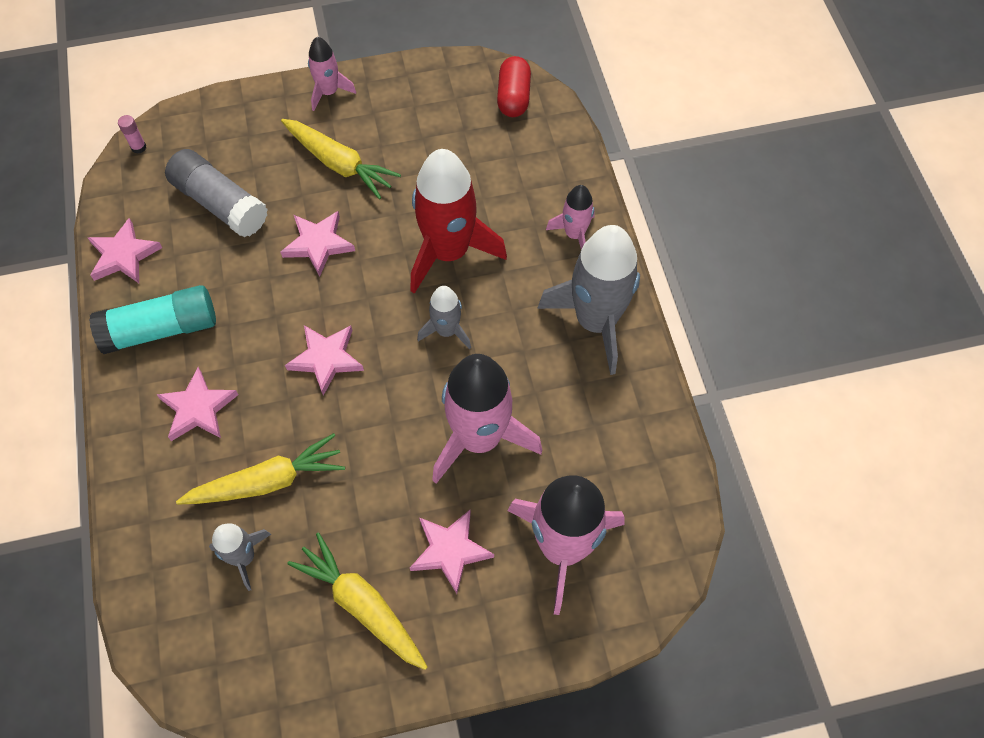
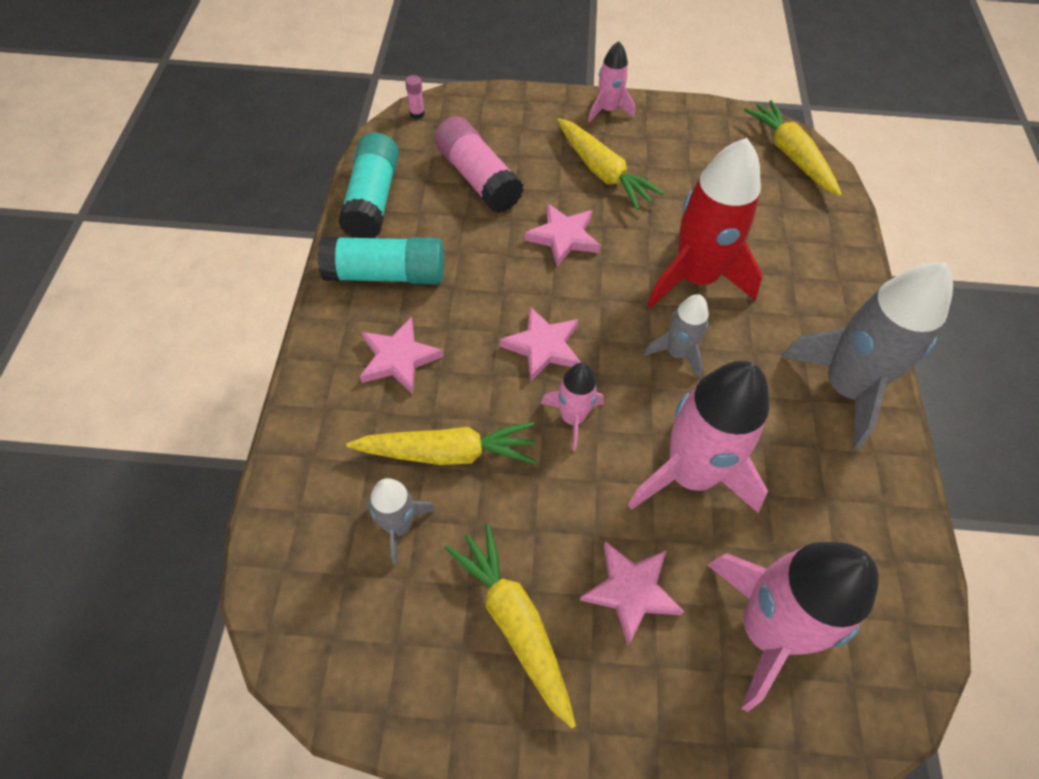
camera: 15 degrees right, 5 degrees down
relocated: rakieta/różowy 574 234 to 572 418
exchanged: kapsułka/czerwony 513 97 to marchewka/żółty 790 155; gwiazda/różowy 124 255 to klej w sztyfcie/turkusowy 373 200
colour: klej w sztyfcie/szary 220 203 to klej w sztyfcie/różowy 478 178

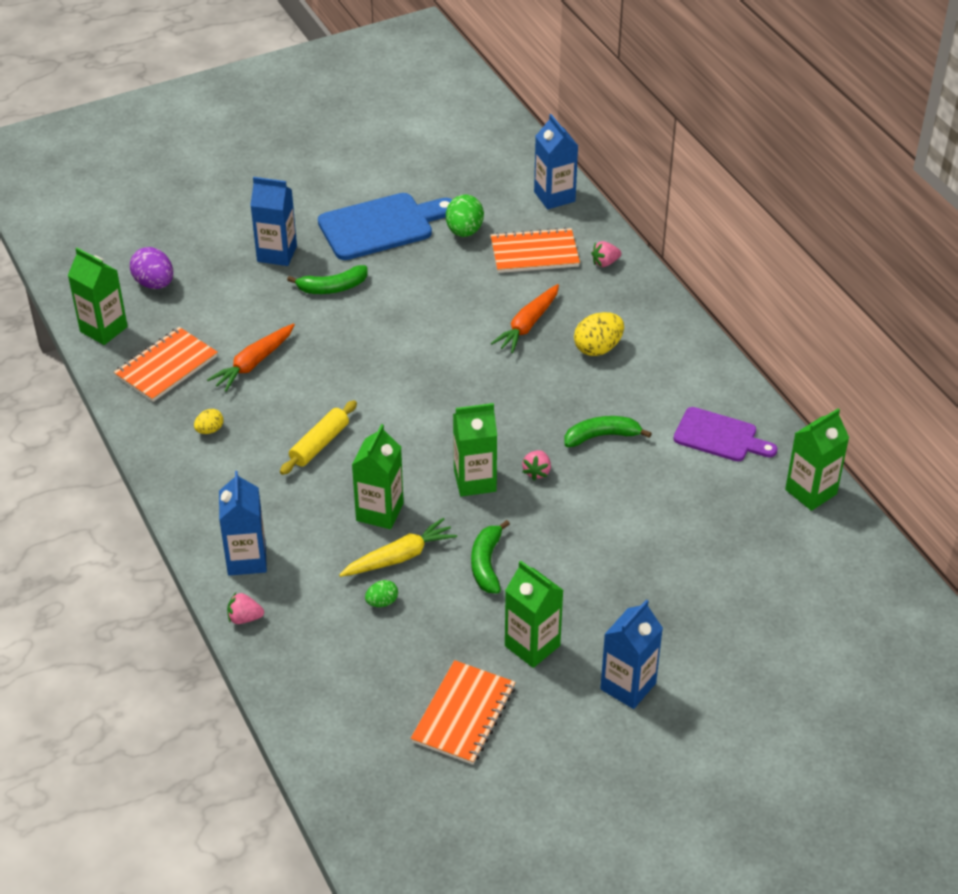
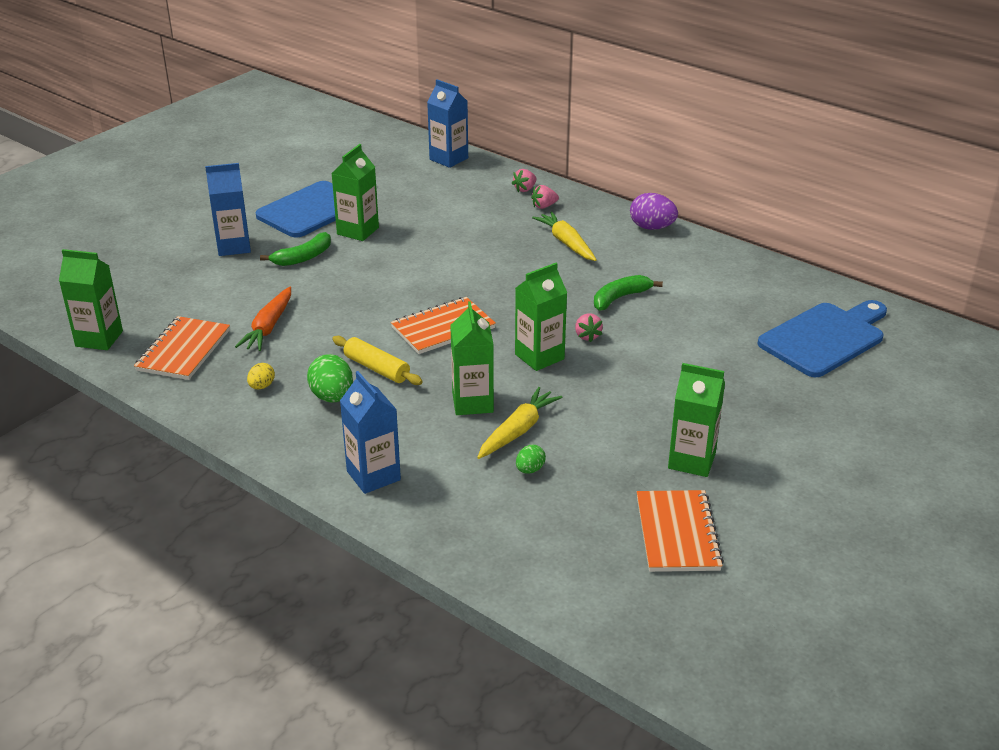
camera: 25 degrees left, 10 degrees down
missing: marchewka/pomarańczowy 527 325; deska do krojenia/fioletowy 720 436; banan/zielony 486 564; karton mleka/niebieski 628 686
appeared: deska do krojenia/niebieski 825 338
relocated: jajko/zielony 464 231 to 332 397; zeszyt/pomarańczowy 534 253 to 443 328; jajko/fioletowy 154 283 to 652 227; karton mleka/zielony 811 492 to 358 231; truskawka/różowy 244 618 to 544 206
exchanged: jajko/żółty 598 348 to marchewka/żółty 566 243
spun: wałek do ciasta/żółty 319 444 = 376 368 60 degrees counterclockwise

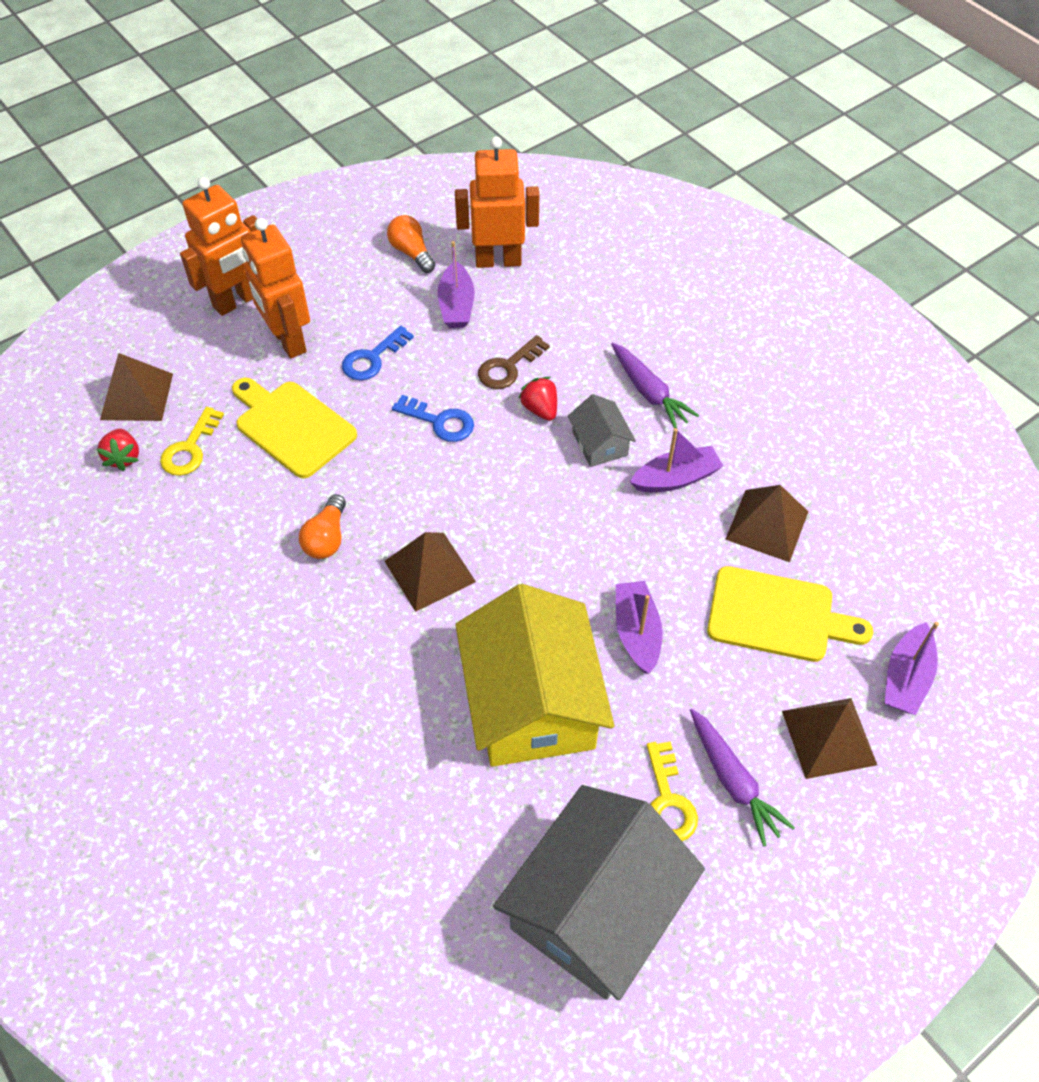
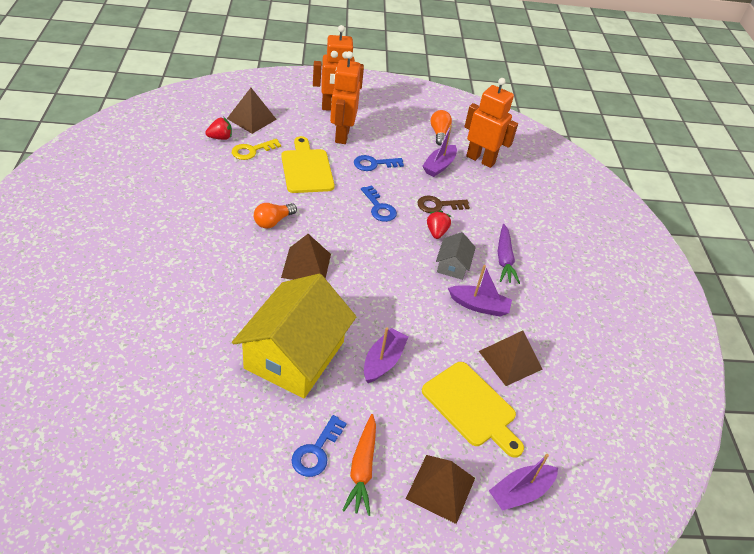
camera: 30 degrees right, 10 degrees down
missing: domek/szary 595 908
colour: marchewka/fioletowy 733 781 to marchewka/pomarańczowy 362 468; klucz/żółty 668 801 to klucz/niebieski 316 451
spun: truskawka/czerwony 123 457 = 220 138 135 degrees counterclockwise

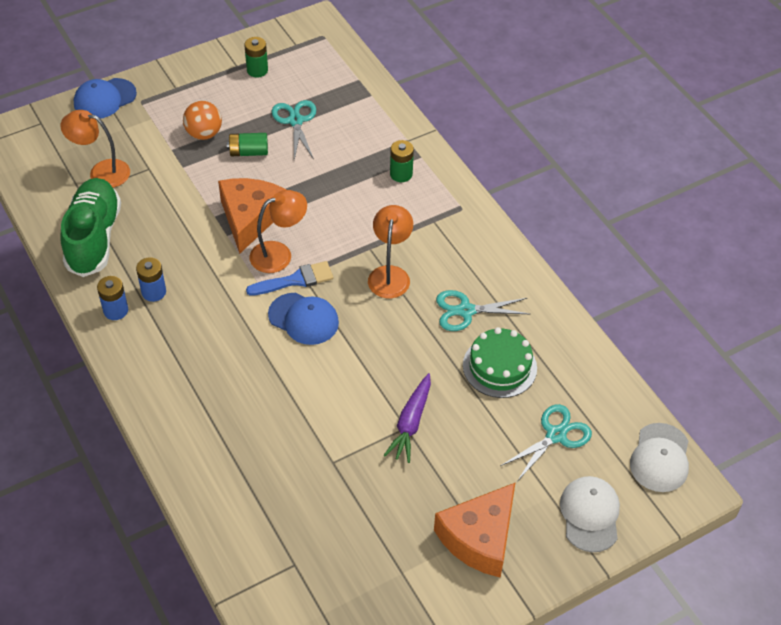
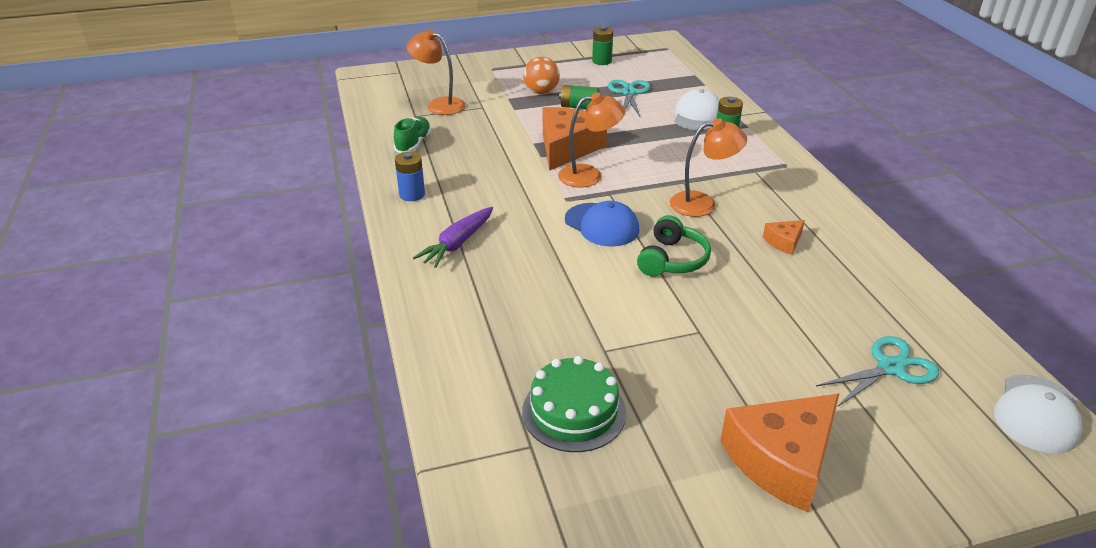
camera: 15 degrees right, 15 degrees down
missing: czapka/niebieski 104 99; bateria/niebieski 154 292; pędzel/niebieski 295 280
appeared: słuchawki/zielony 672 260
relocated: tort/zielony 499 366 to 574 411; marchewka/fioletowy 410 423 to 457 244; czapka/biały 590 515 to 697 115
exchanged: nożyczki/turkusowy 466 311 to ser/pomarańczowy 784 242
spun: lampka/pomarańczowy 390 274 = 702 203 60 degrees clockwise
size: but/zielony 94 238 = 413 144 x0.53

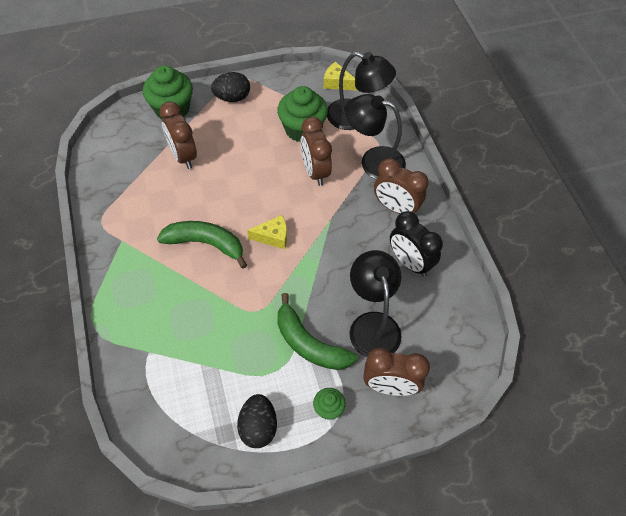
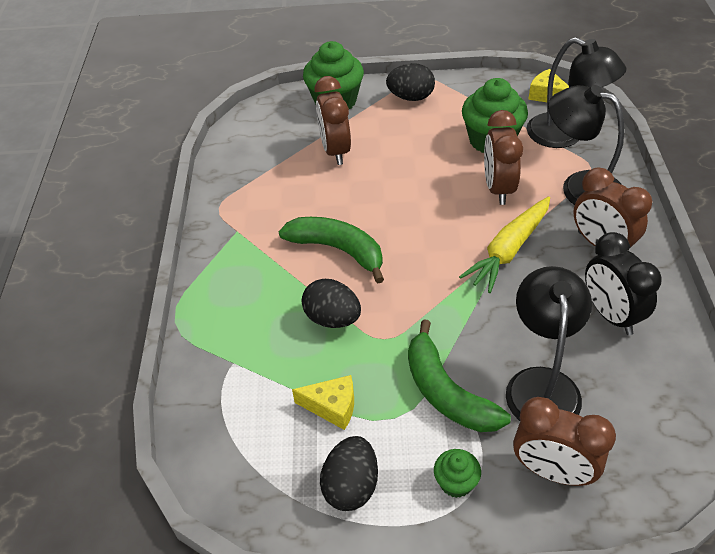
camera: 20 degrees right, 10 degrees down
appeared: marchewka/żółty 508 250; jajko/czarny 332 318
relocated: ser/żółty 273 237 to 332 407

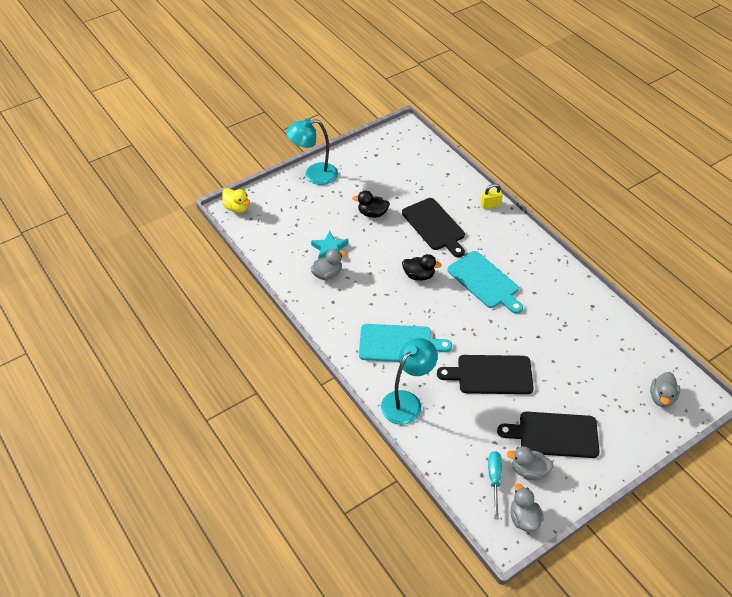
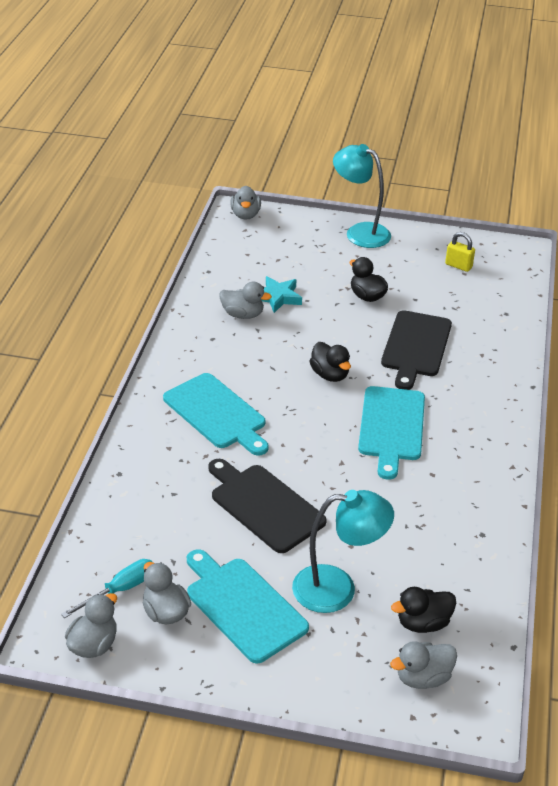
camera: 45 degrees right, 10 degrees down
appeared: kaczka/czarny 423 623
relocated: kłódka/żółty 490 205 to 458 266; lampka/turkusowy 407 401 to 337 589
colour: kaczka/żółty 237 208 to kaczka/szary 245 215; deska do krojenia/czarny 554 435 to deska do krojenia/turkusowy 243 606

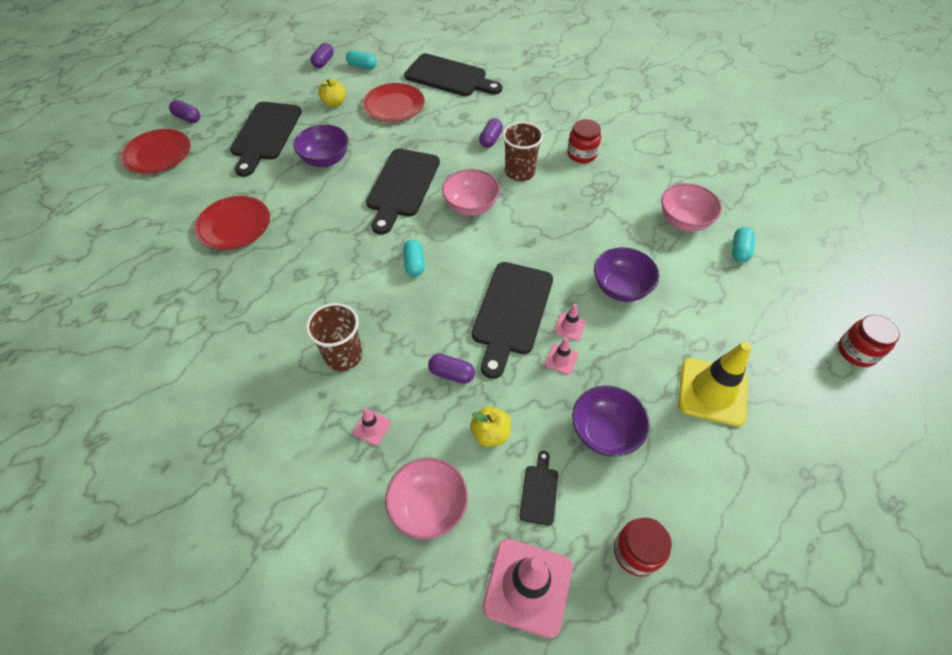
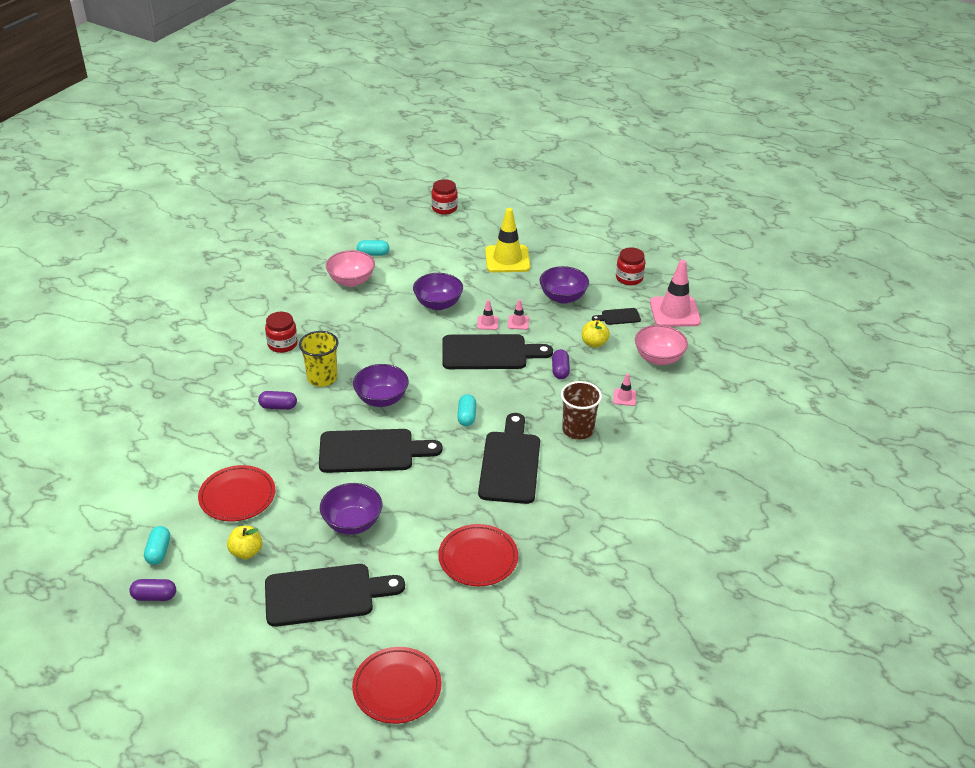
camera: 110 degrees left, 15 degrees down
missing: kapsułka/fioletowy 187 118
relocated: deska do krojenia/czarny 449 77 to 510 463
colour: szklanka/brązowy 519 172 to szklanka/żółty 322 378; miska/różowy 471 206 to miska/fioletowy 381 399
spun: kapsułka/turkusowy 414 264 = 466 416 60 degrees counterclockwise

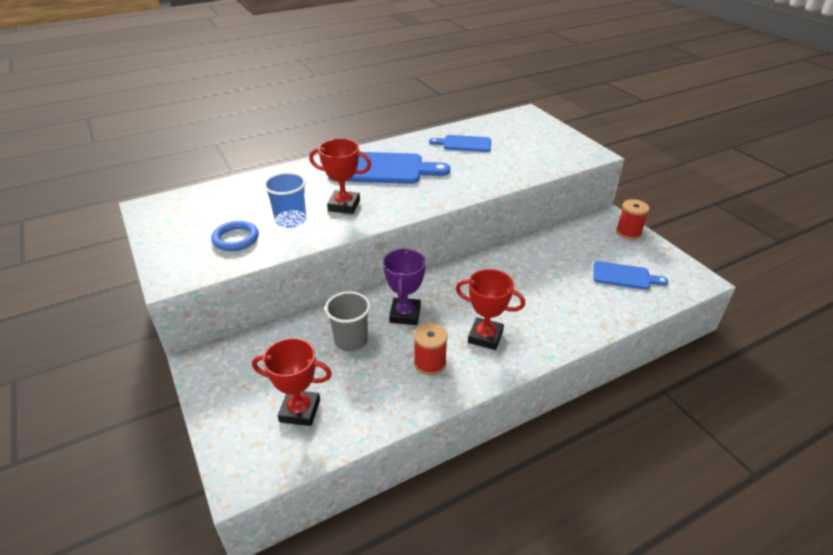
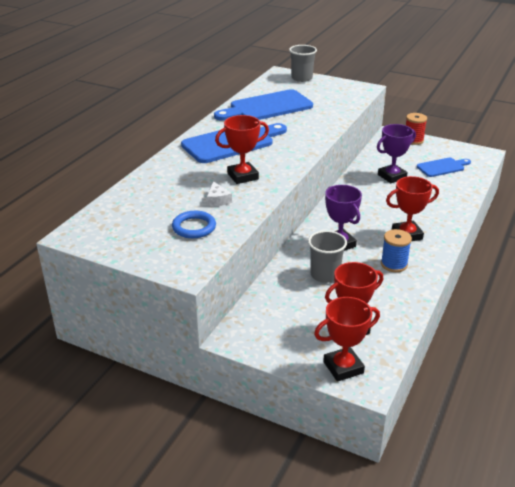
camera: 35 degrees left, 5 degrees down
appeared: szklanka/szary 301 78; puchar/fioletowy 392 176; puchar/czerwony 343 367
exchanged: szklanka/niebieski 291 220 to ser/biały 217 200
colour: szpulka/czerwony 430 363 to szpulka/niebieski 394 264
size: deska do krojenia/niebieski 464 144 = 267 107 x1.79

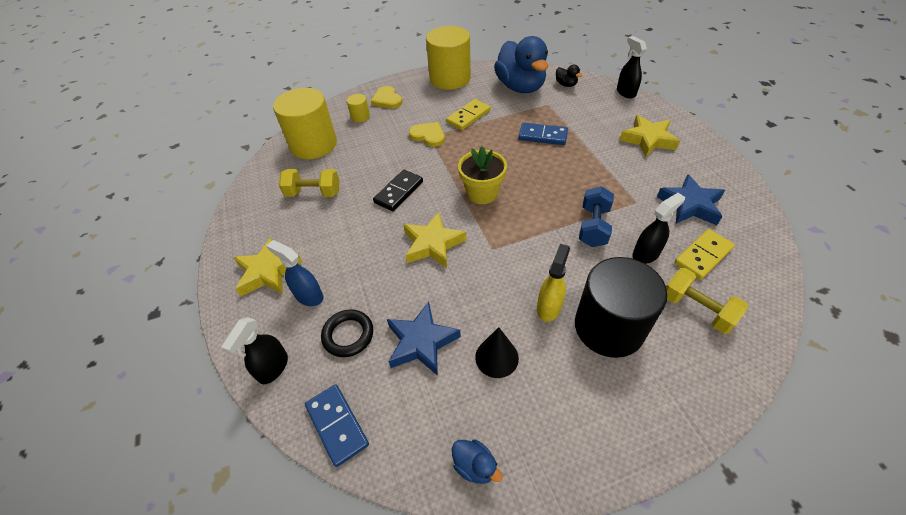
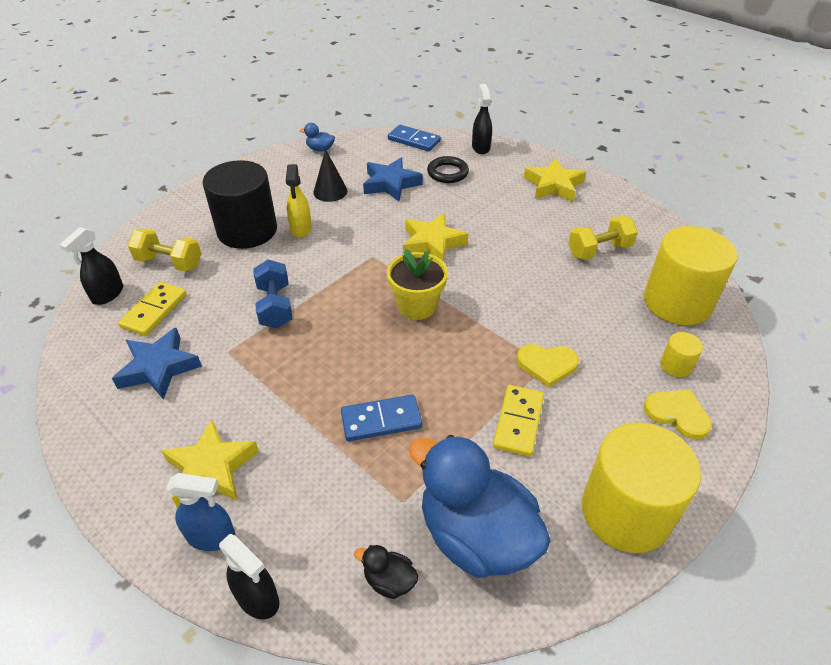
camera: 150 degrees right, 5 degrees down
missing: kostka domina/czarny 398 192
relocated: spryskiwacz/czarny 646 254 to 107 294; spryskiwacz/niebieski 309 296 to 212 536

